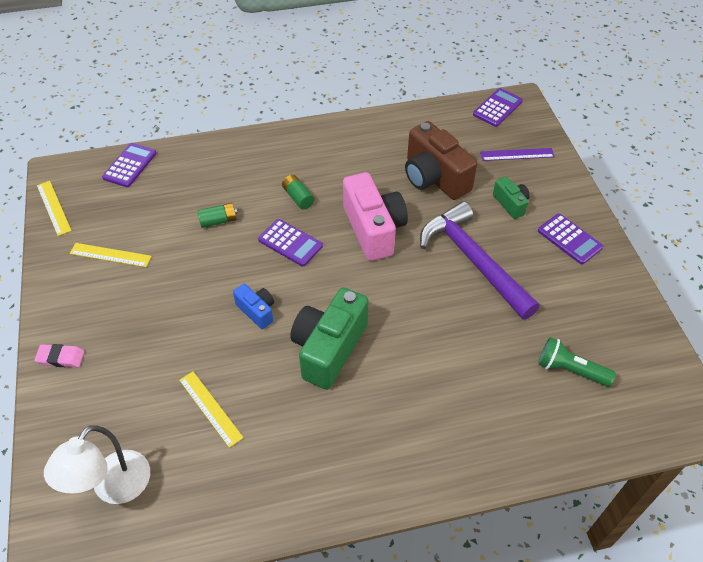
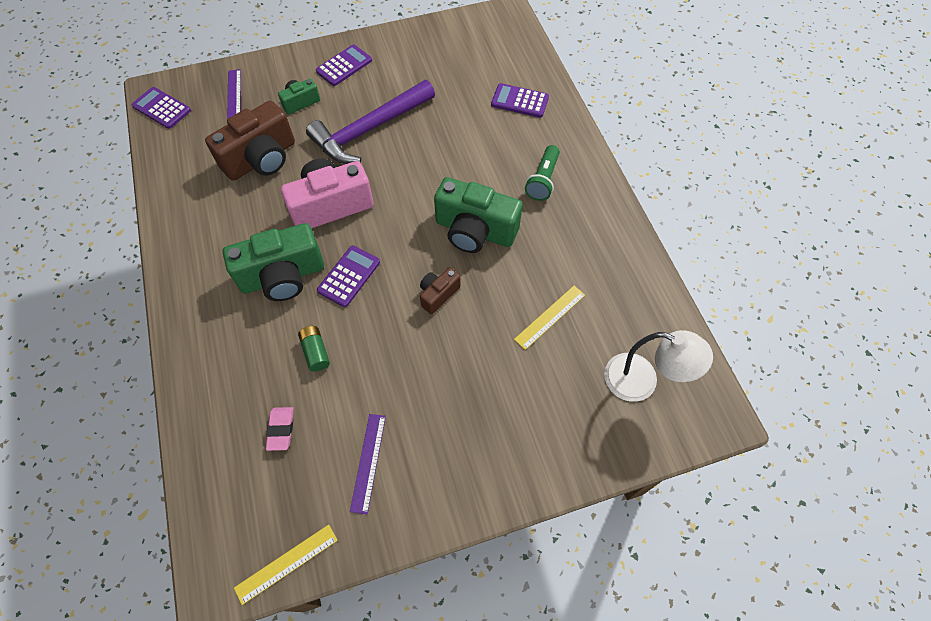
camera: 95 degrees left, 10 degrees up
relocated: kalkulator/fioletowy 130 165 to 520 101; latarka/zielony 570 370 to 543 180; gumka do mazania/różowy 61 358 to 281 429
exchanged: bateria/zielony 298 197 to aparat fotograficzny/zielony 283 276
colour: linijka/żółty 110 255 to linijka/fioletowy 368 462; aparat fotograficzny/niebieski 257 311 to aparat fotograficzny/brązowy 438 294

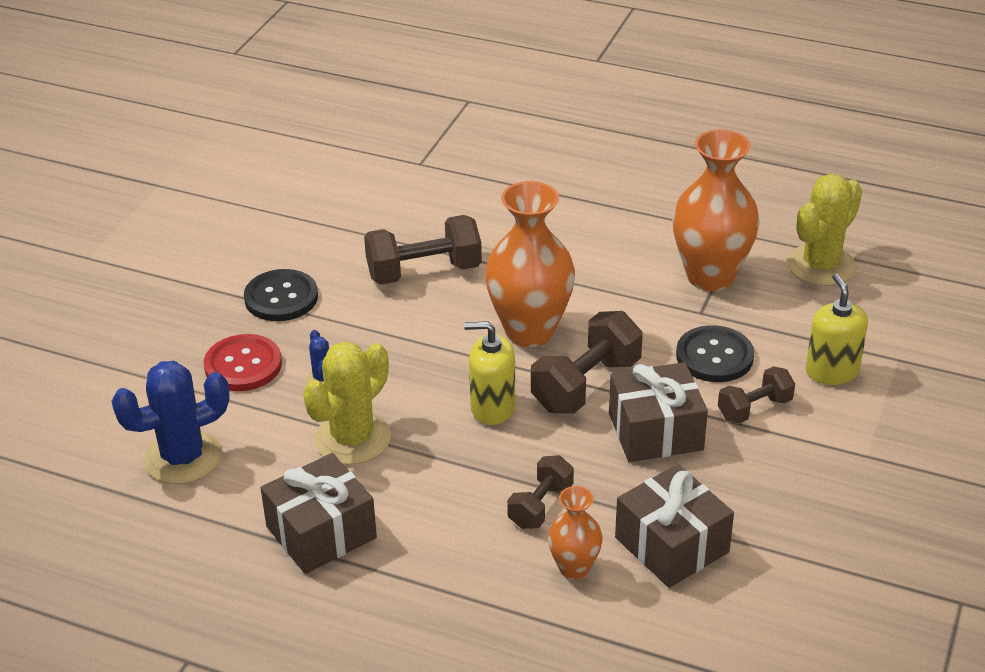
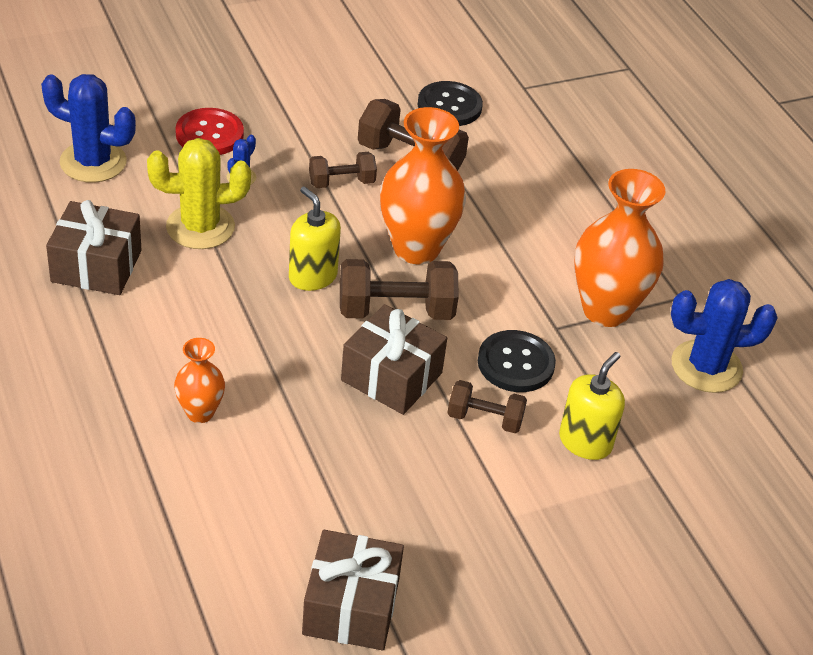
camera: 40 degrees right, 5 degrees up
relocated: guzik/czarny 281 298 to 449 106; hantel/brązowy 540 506 to 341 182; prezent/brązowy 671 545 to 351 606
colour: kaktus/żółty 821 266 to kaktus/niebieski 706 367

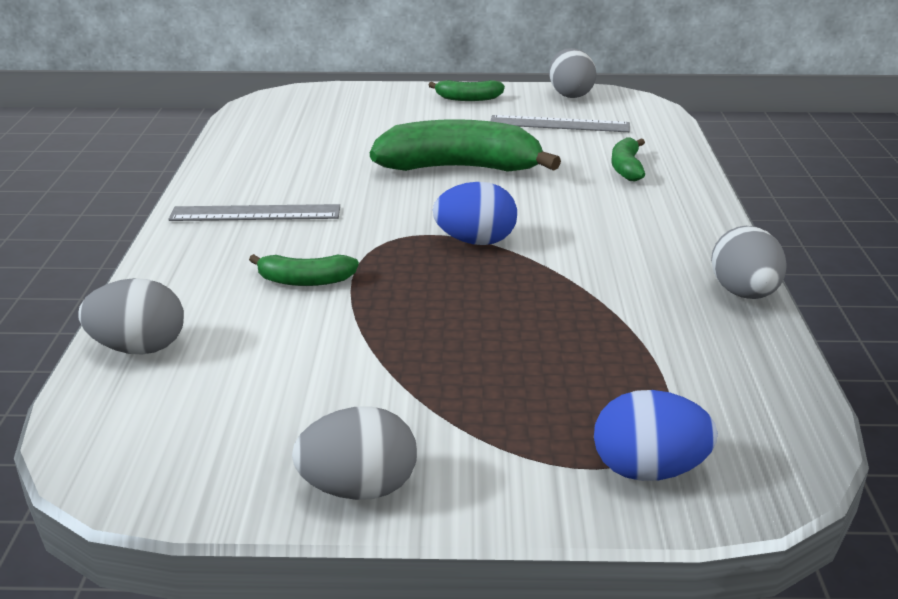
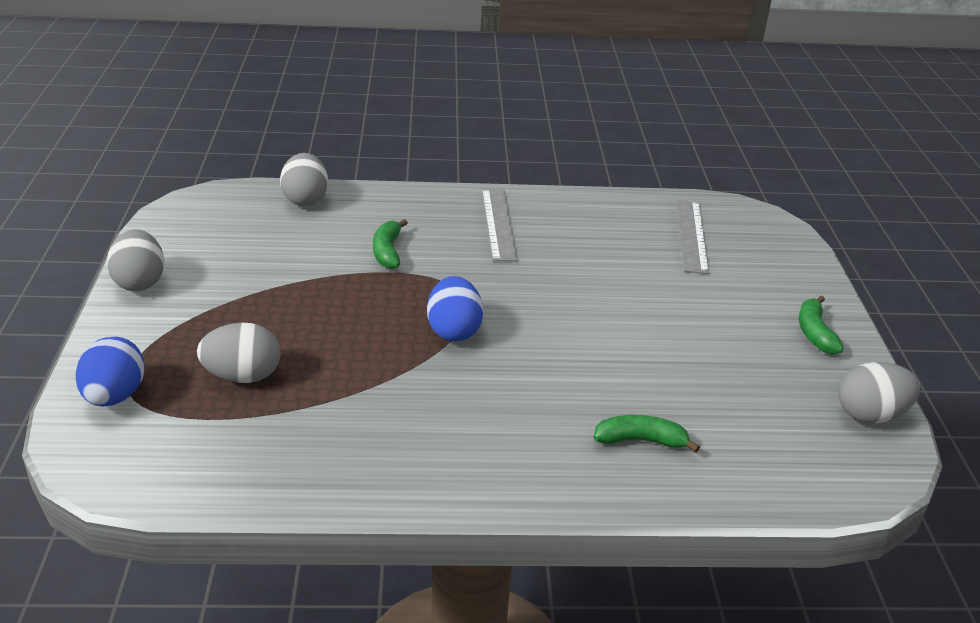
camera: 85 degrees right, 5 degrees up
missing: banan/zielony 460 168
relocated: linijka/szary 559 124 to 691 235; jajko/szary 744 293 to 243 376

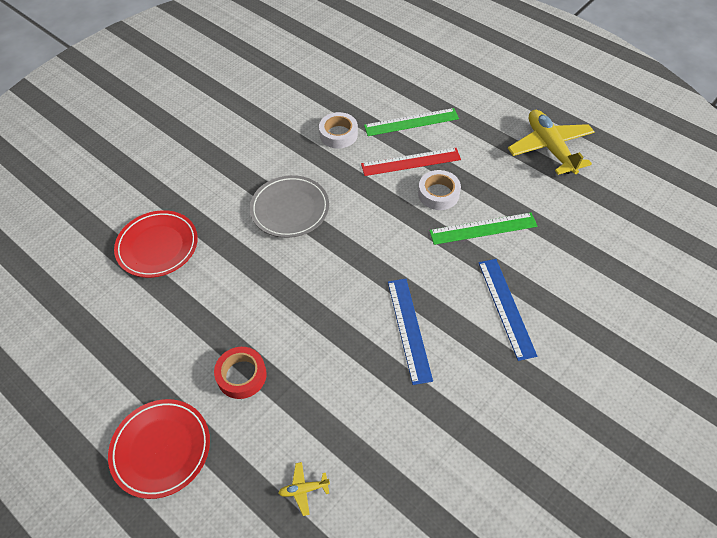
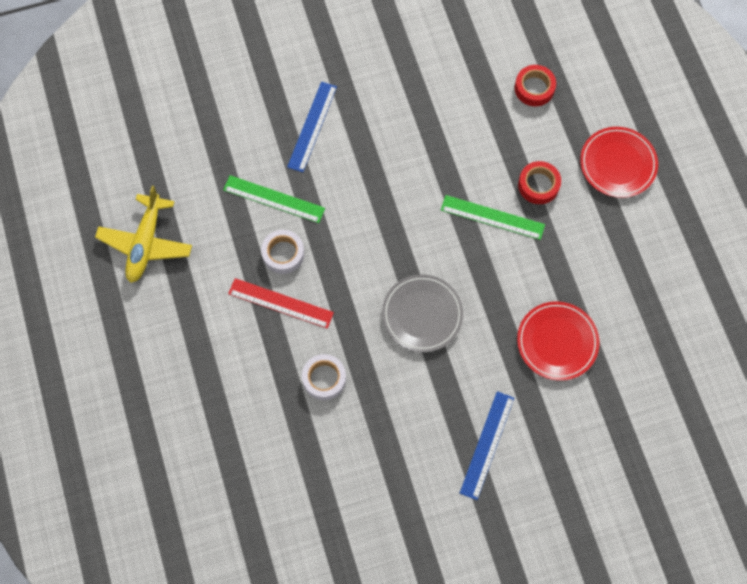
camera: 150 degrees left, 15 degrees up
relocated: linijka/zielony 411 122 to 492 217; linijka/niebieski 409 329 to 487 445
exchanged: samolot/żółty 304 489 to taśma klejąca/czerwony 534 88

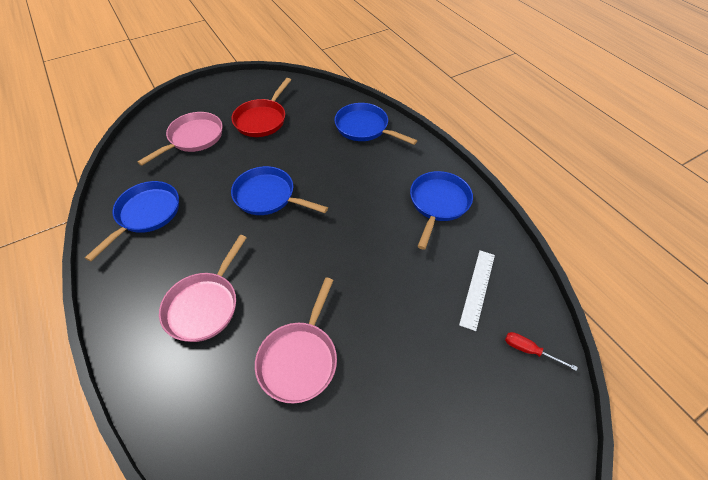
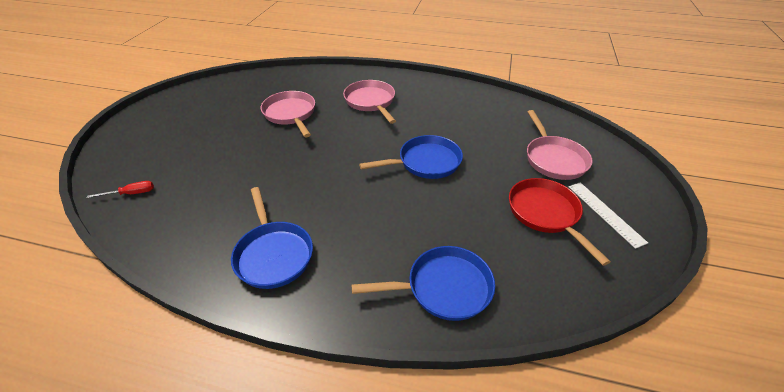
camera: 135 degrees right, 10 degrees down
missing: patelnia/niebieski 146 214
relocated: linijka/biały 477 288 to 605 213

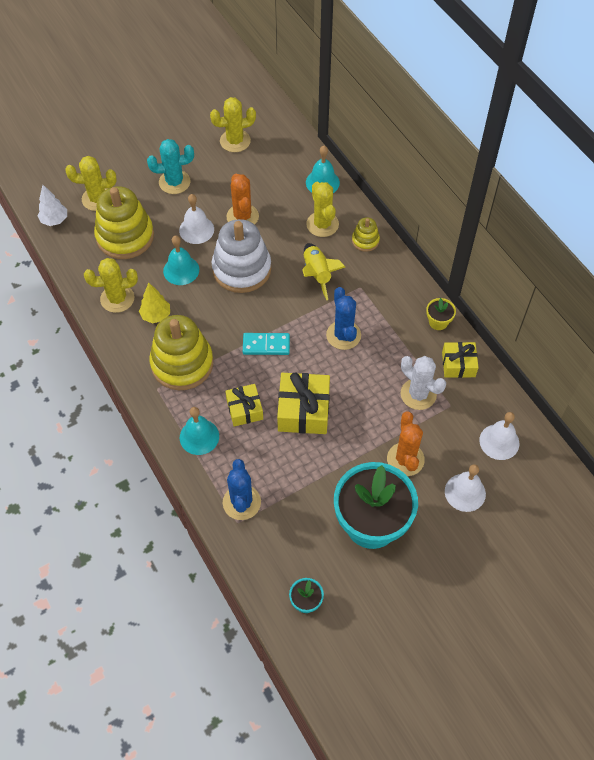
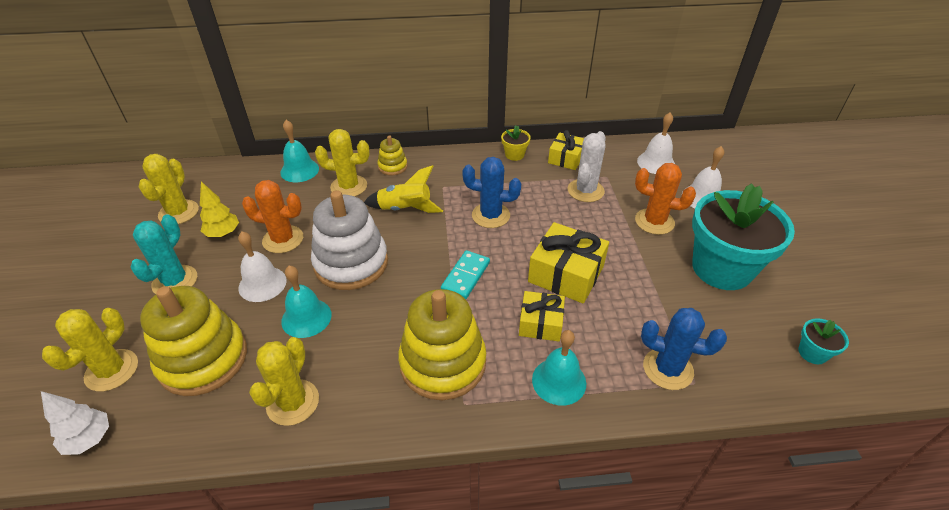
camera: 65 degrees left, 15 degrees down
relocated: drzewko/żółty 156 315 to 223 233
spun: kaktus/biały 418 394 = 585 191 45 degrees counterclockwise

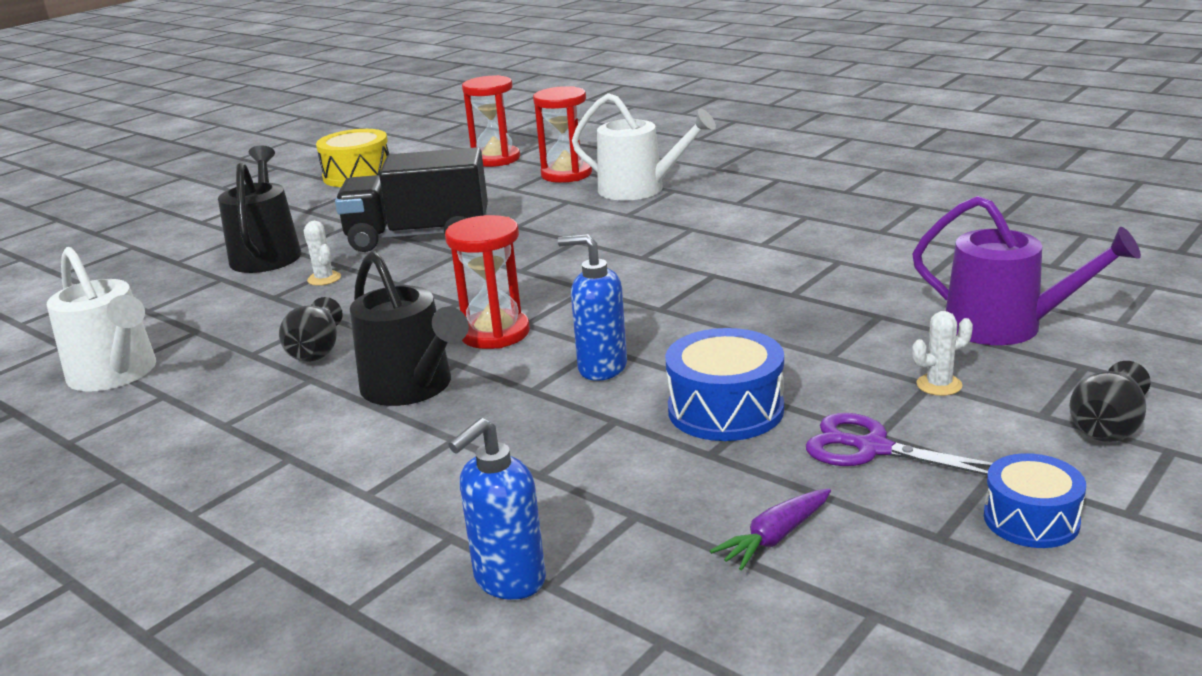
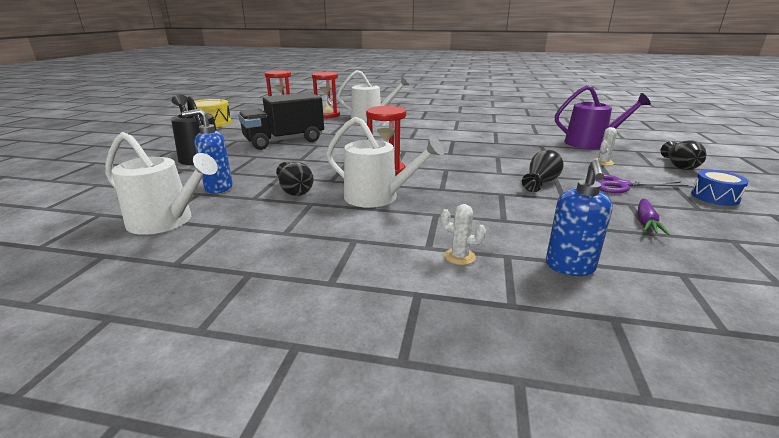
camera: 30 degrees left, 0 degrees up
relocated: kaktus/biały 324 279 to 459 256; dozownik mydła/niebieski 601 368 to 218 188
exchanged: bęben/niebieski 725 410 to wazon/czarny 541 182
colour: konewka/czarny 412 387 to konewka/biały 377 197

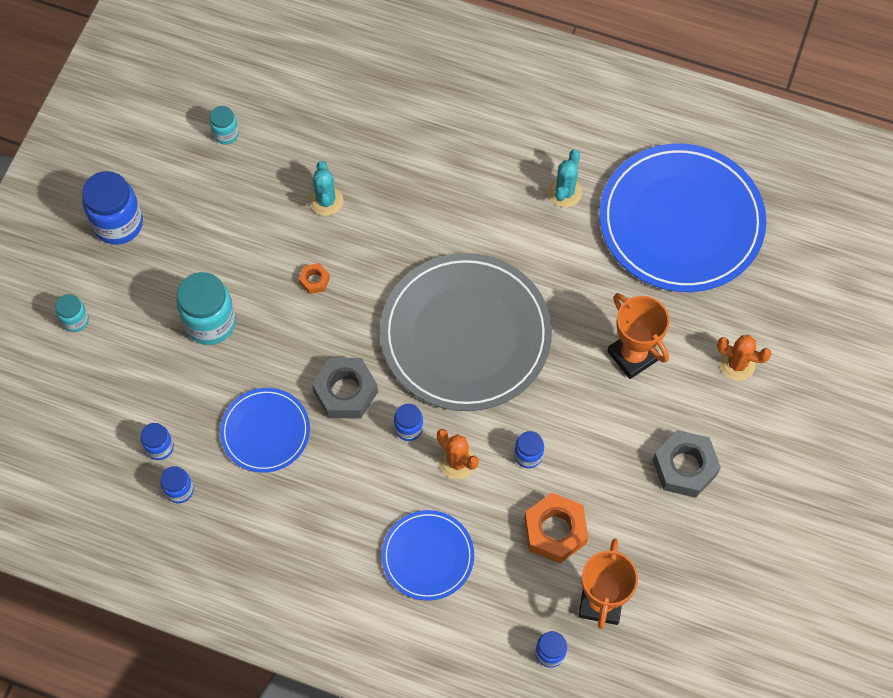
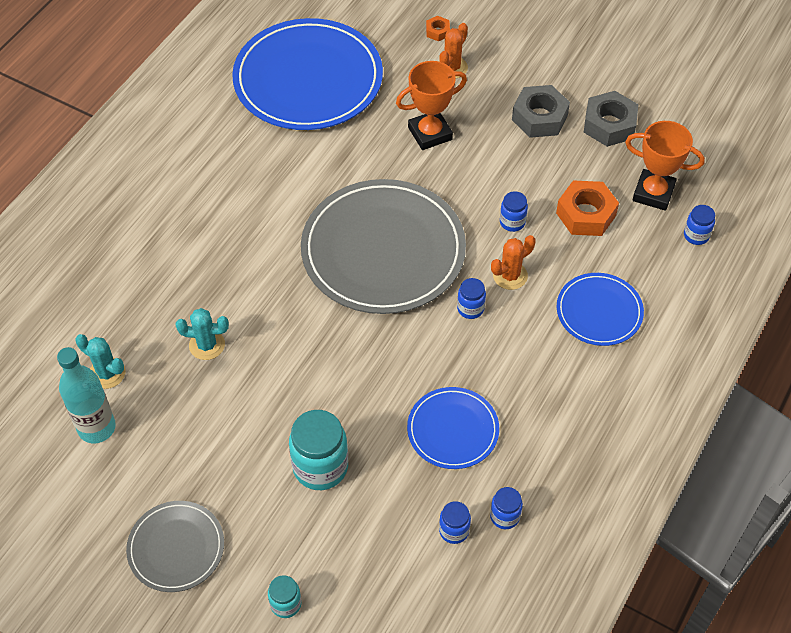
camera: 80 degrees left, 10 degrees down
relocated: kaktus/turkusowy 564 192 to 107 373; nakrętka/pomarańczowy 314 280 to 437 31; nakrętka/szary 345 392 to 609 125
exchanged: słoik/turkusowy 226 134 to butelka/turkusowy 96 428; słoik/niebieski 118 224 to talerz/szary 176 548

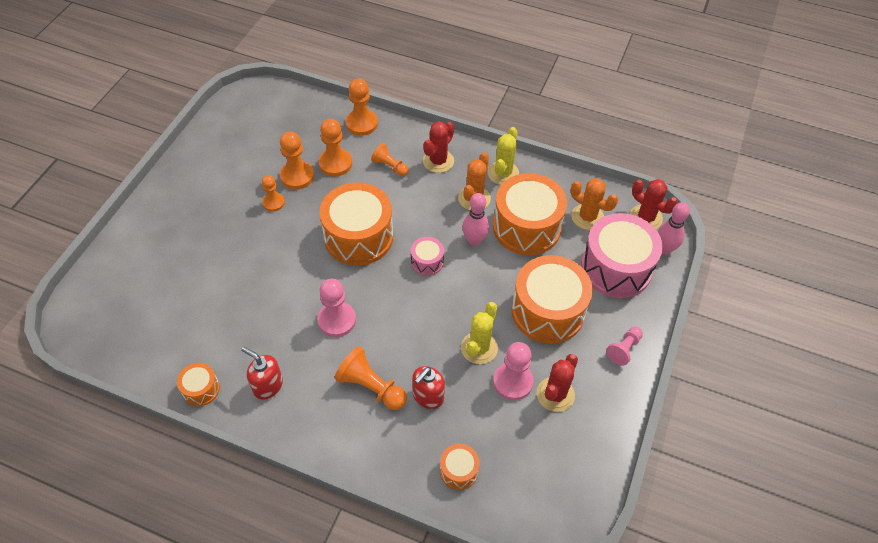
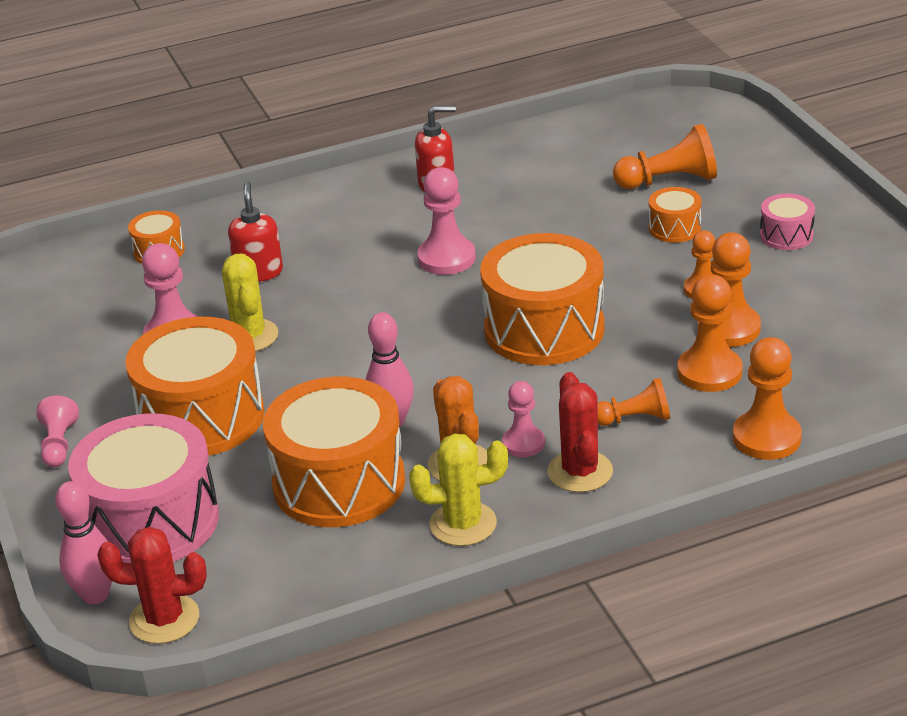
camera: 140 degrees right, 20 degrees down
missing: kaktus/pomarańczowy 587 217; kaktus/czerwony 555 394
appeared: pionek/różowy 523 443
relocated: bęben/różowy 427 262 to 786 235; pionek/pomarańczowy 371 387 to 669 181; bęben/pomarańczowy 201 389 to 674 228
spun: kaktus/żółty 503 173 = 463 524 75 degrees counterclockwise

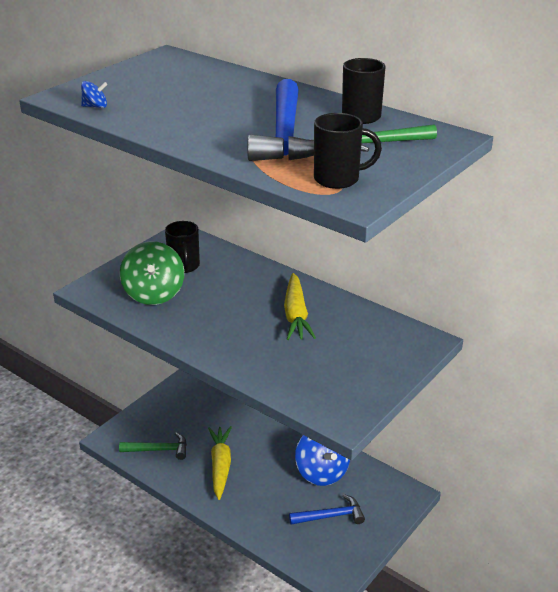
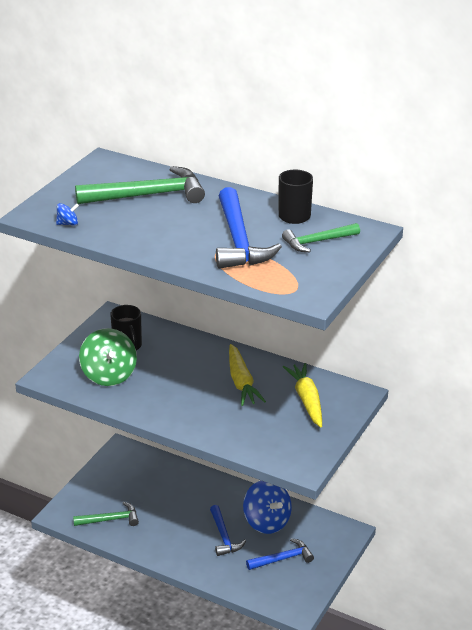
camera: 10 degrees left, 0 degrees up
missing: kubek/czarny 338 179
appeared: młotek/zielony 148 195; młotek/niebieski 224 536
relocated: marchewka/żółty 220 466 to 306 400

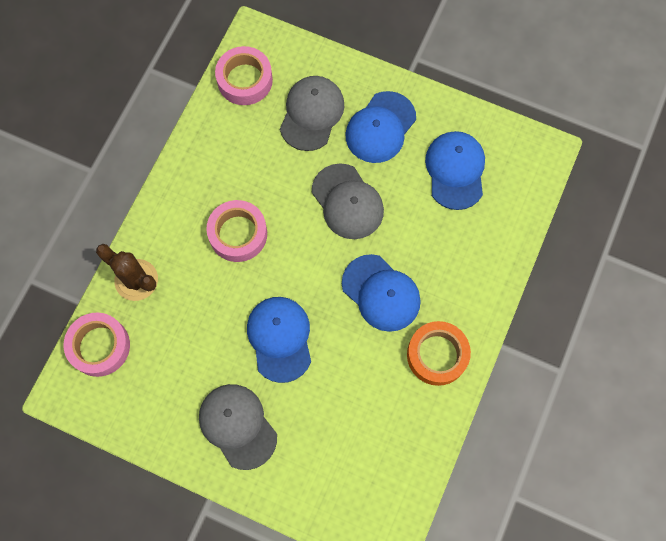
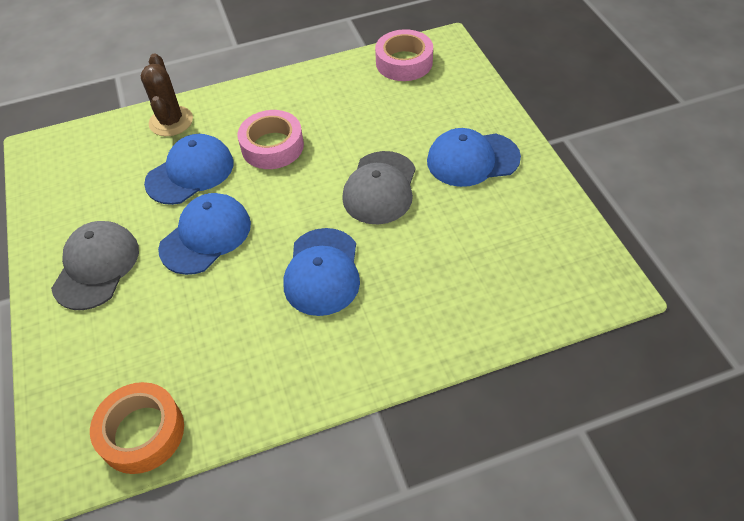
camera: 50 degrees right, 20 degrees down
missing: czapka/szary 311 114; taśma klejąca/różowy 99 346
relocated: czapka/niebieski 455 170 to 190 172; taśma klejąca/pomarańczowy 437 355 to 142 432

